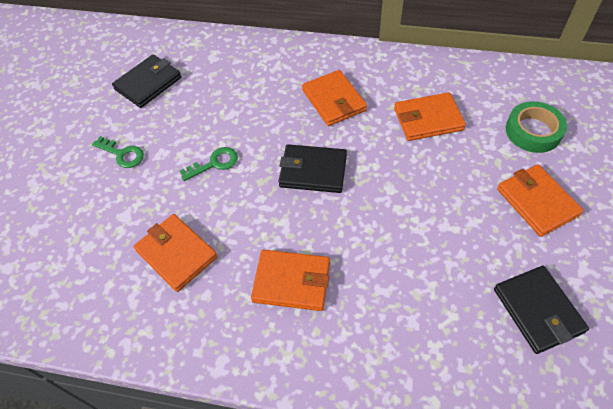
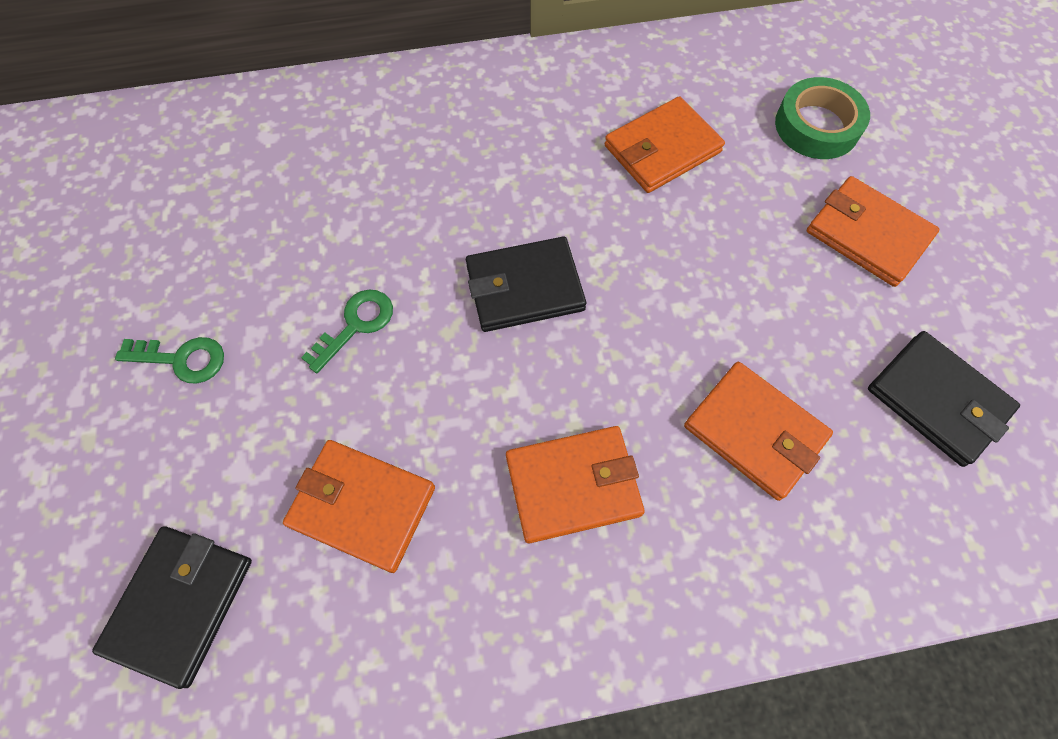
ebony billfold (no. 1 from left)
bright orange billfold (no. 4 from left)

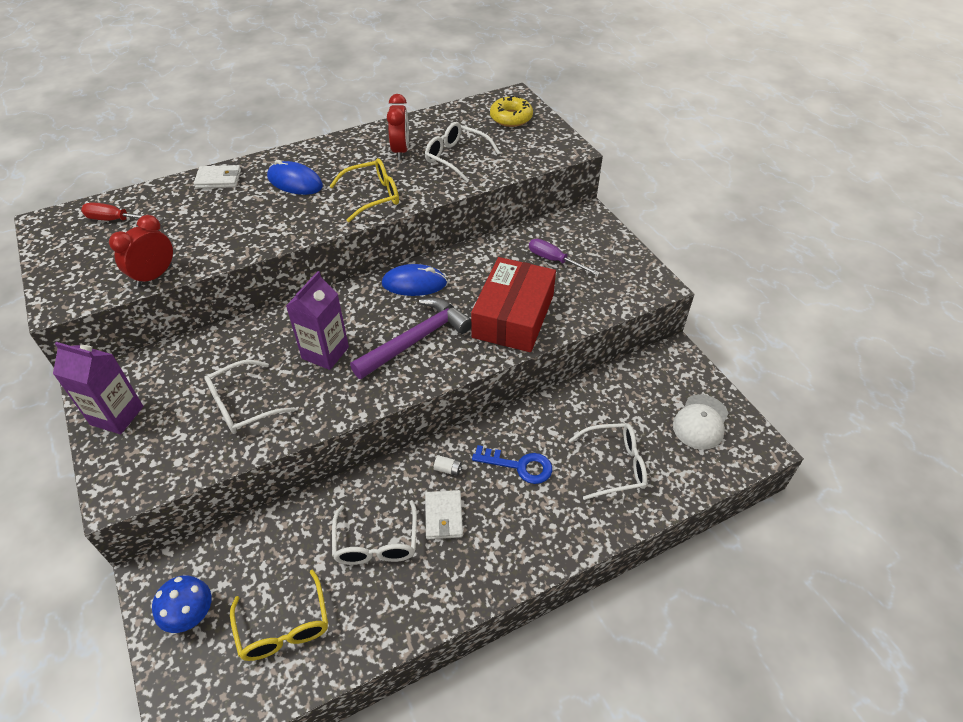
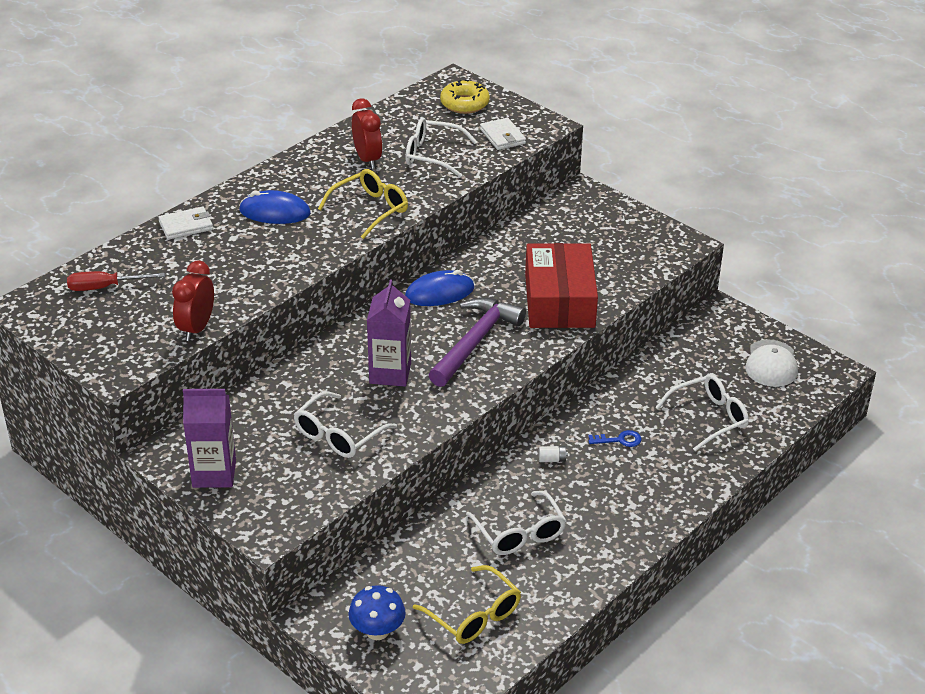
pure white billfold (no. 2 from left)
cobalt latchkey
violet screwdriver

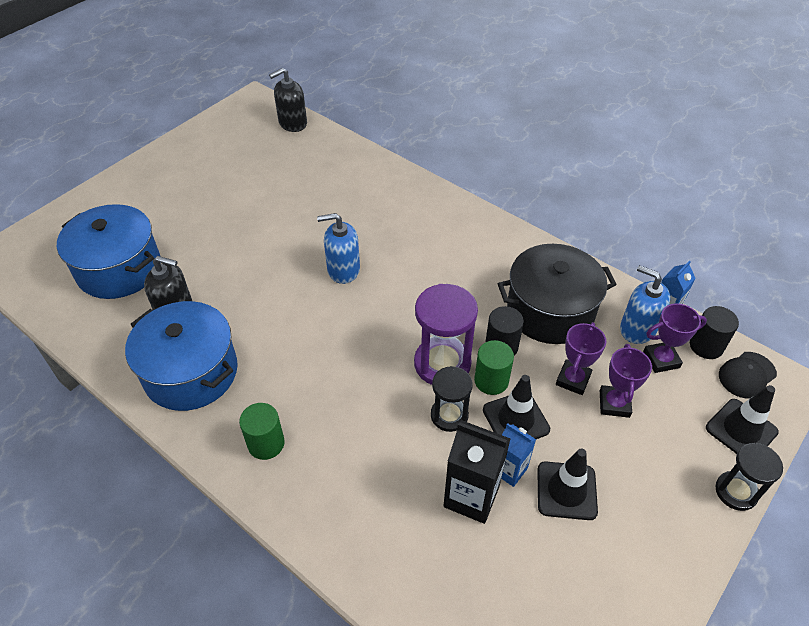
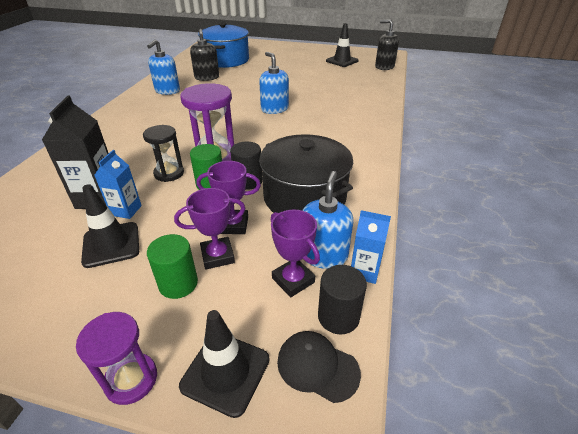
violet sandglass (no. 1 from left)
cobalt soap pump (no. 1 from left)
emerald cylinder shape (no. 1 from left)
ebony road cone (no. 3 from left)

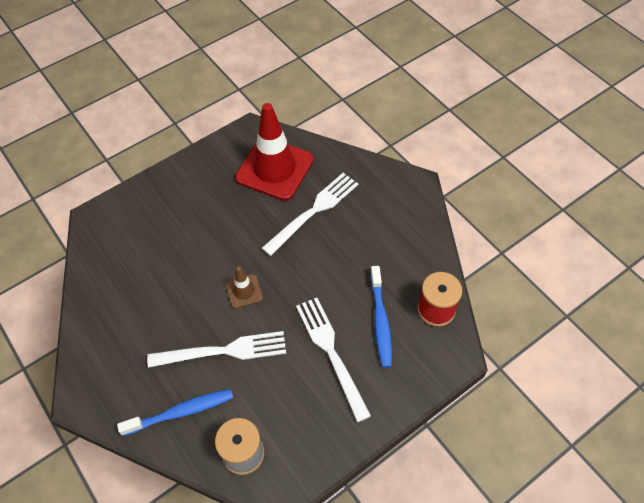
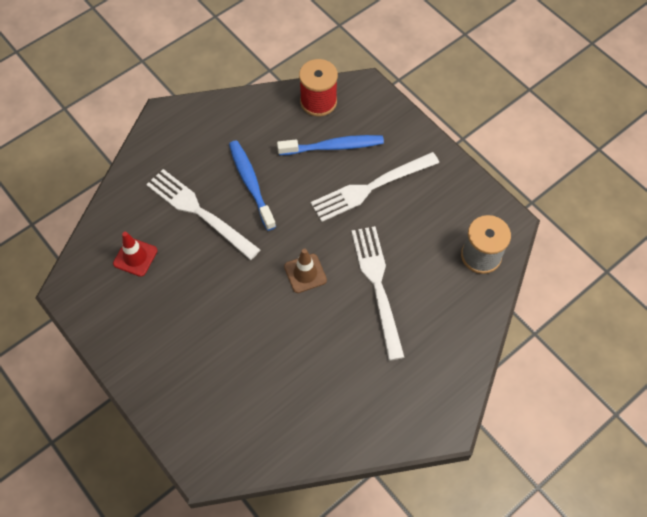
red road cone
cobalt dental brush (no. 1 from left)

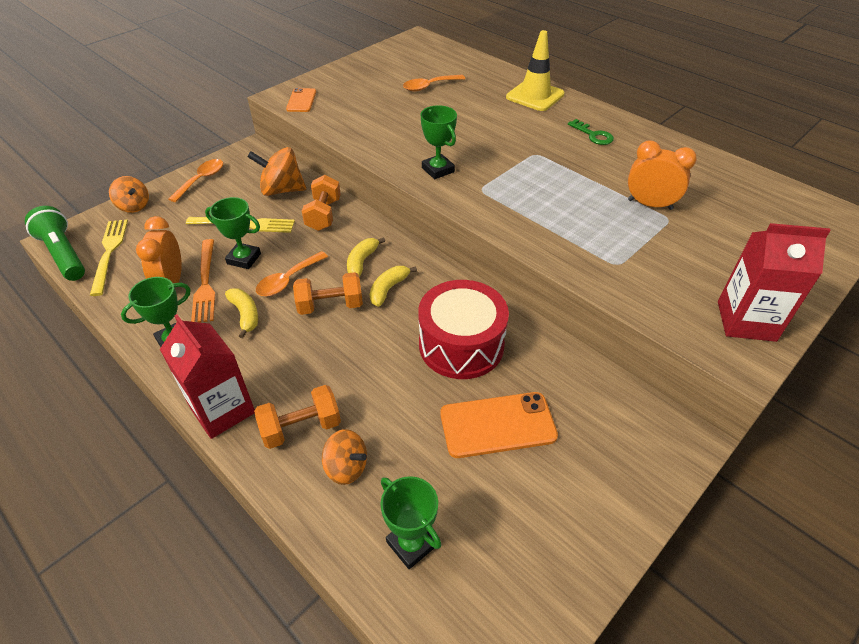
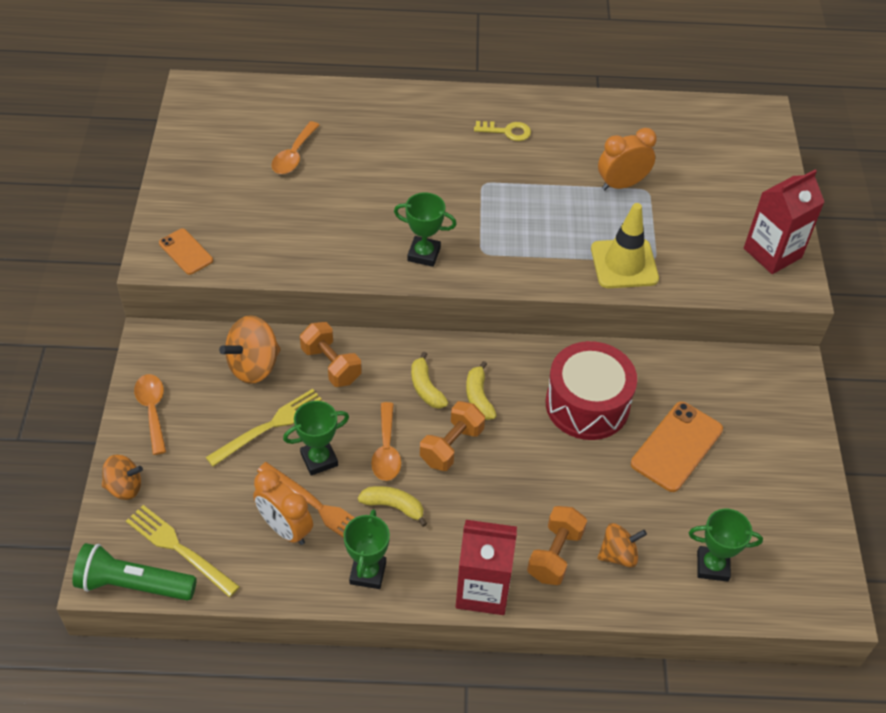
golden latchkey
golden road cone

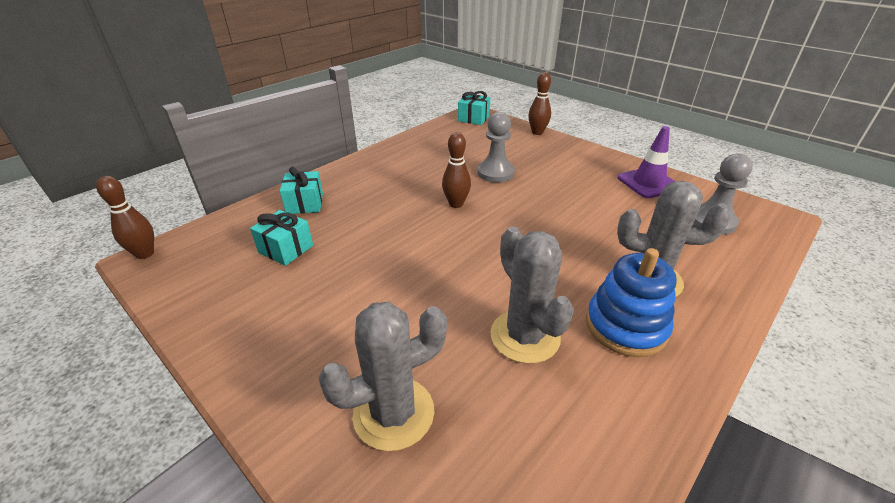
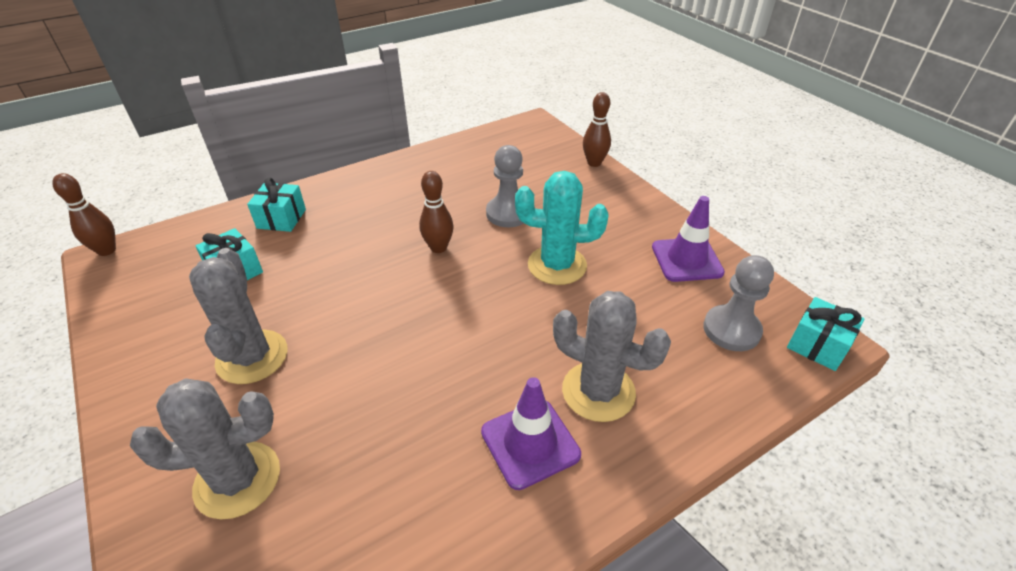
grey cactus (no. 2 from left)
violet road cone (no. 1 from left)
turquoise cactus
turquoise wrapped gift (no. 3 from left)

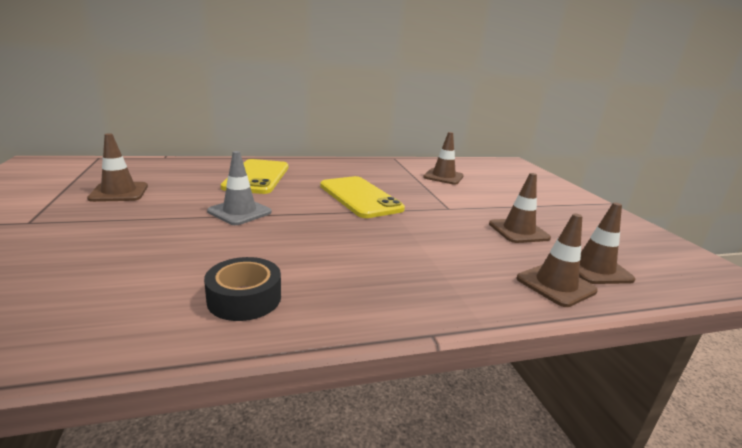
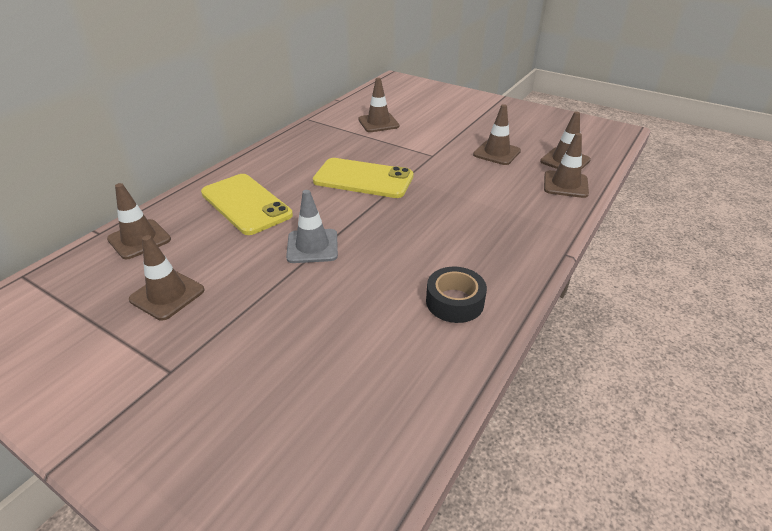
dark brown road cone (no. 1 from left)

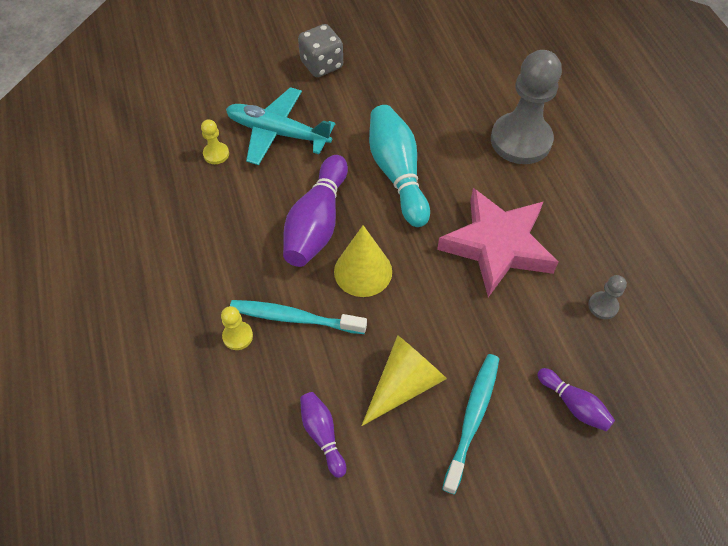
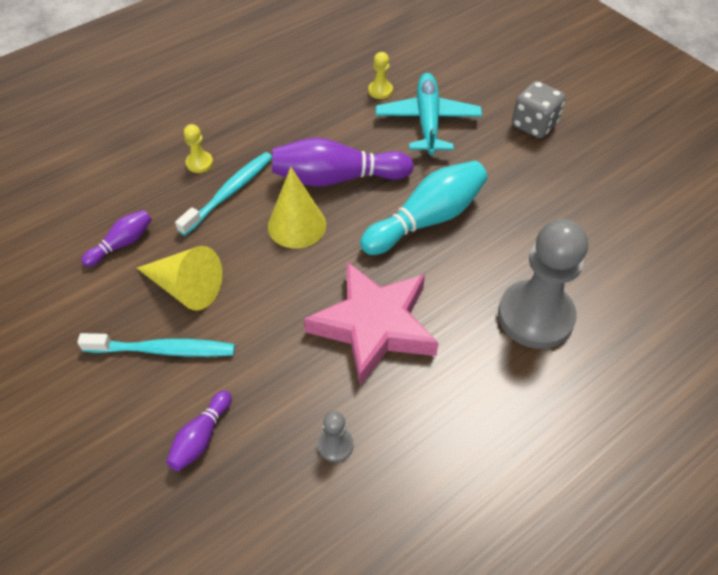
turquoise dental brush (no. 2 from left)

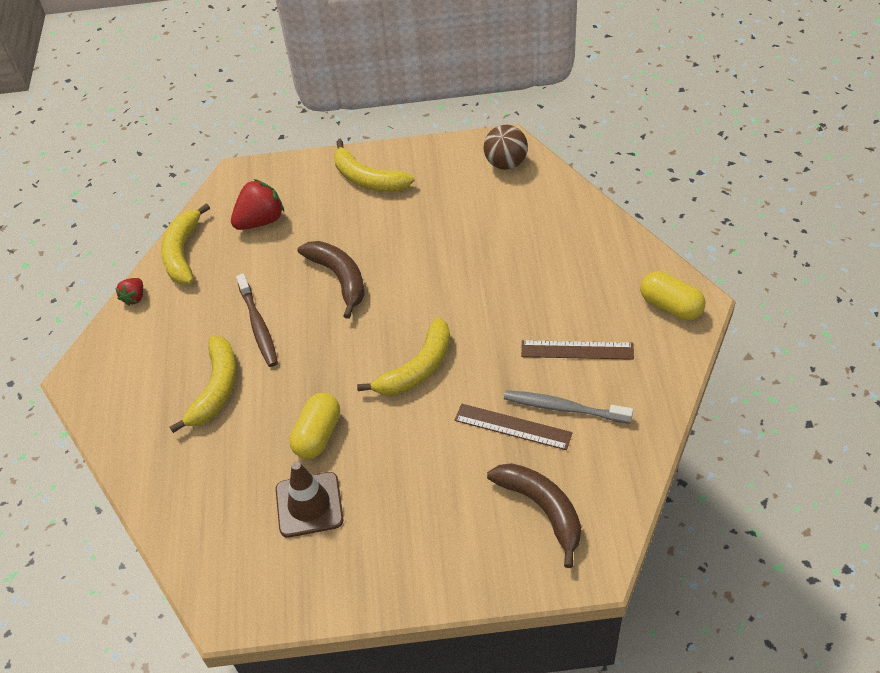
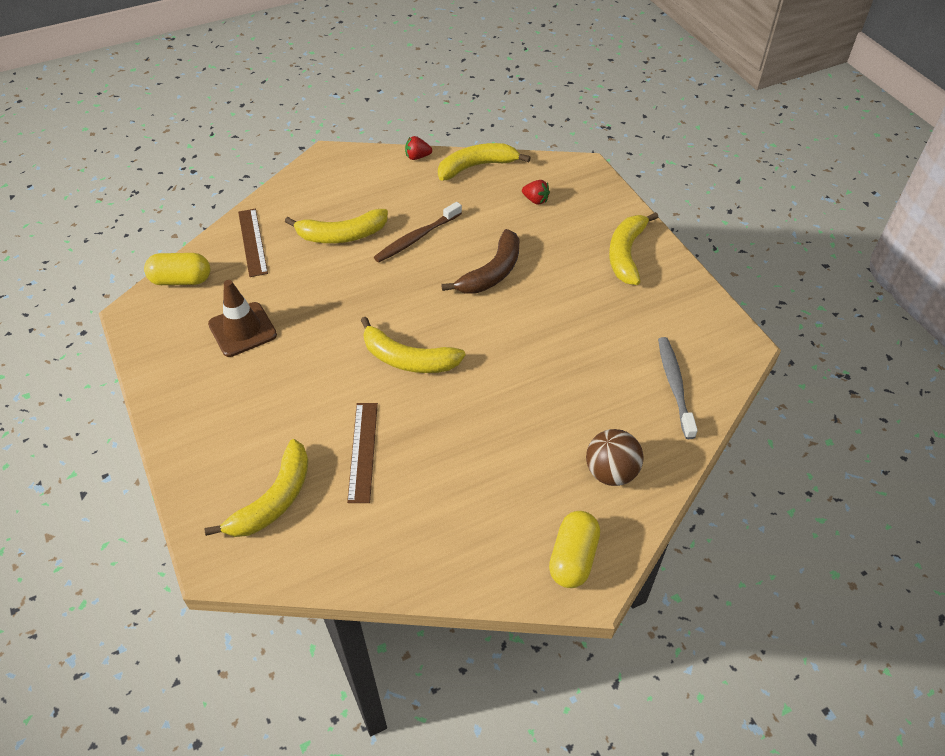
golden capsule (no. 1 from left)
golden toy banana (no. 1 from left)
dark brown ruler (no. 1 from left)
red strawberry (no. 2 from left)
dark brown sphere
grey dental brush

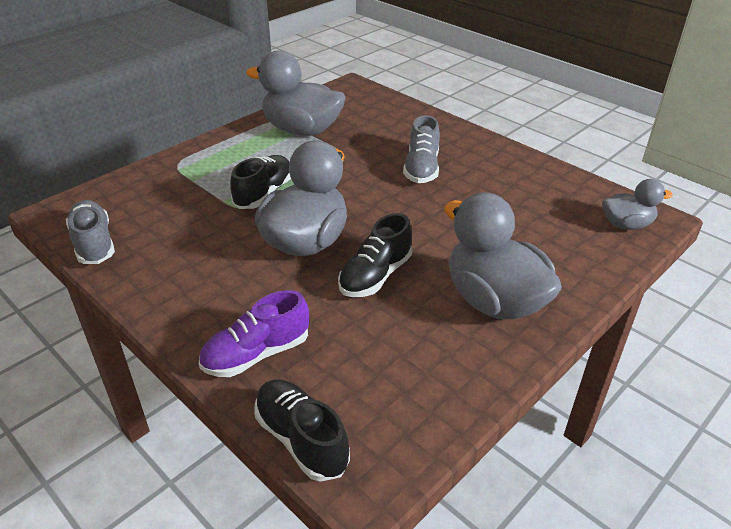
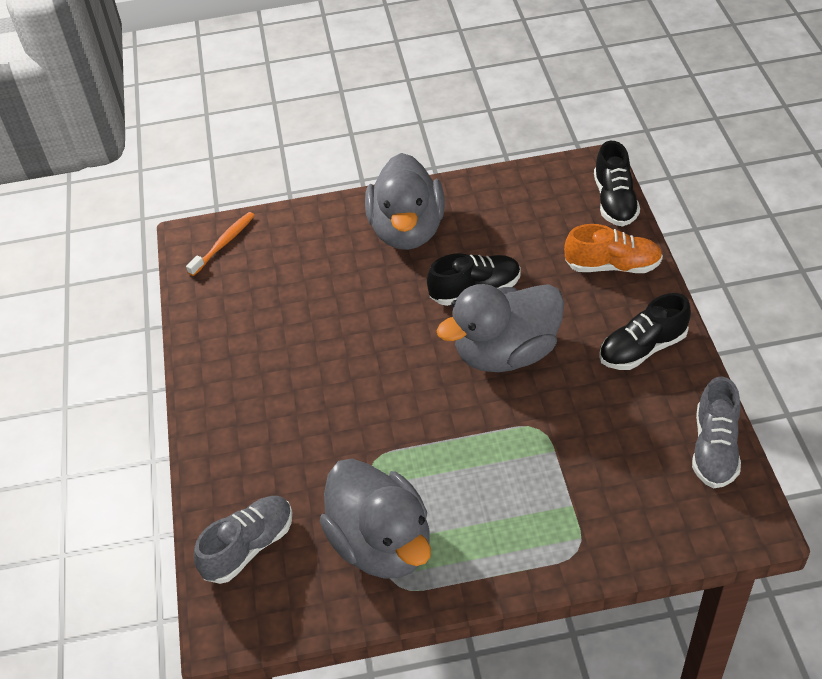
bright orange dental brush
grey lace-up shoe (no. 1 from left)
bright orange lace-up shoe
ebony lace-up shoe (no. 3 from left)

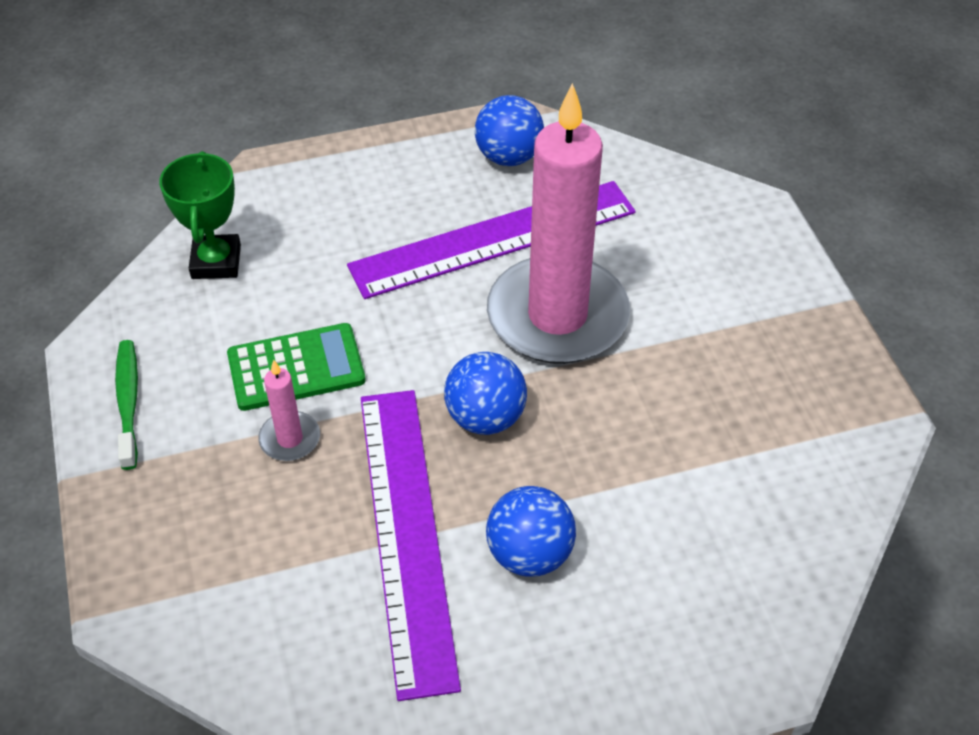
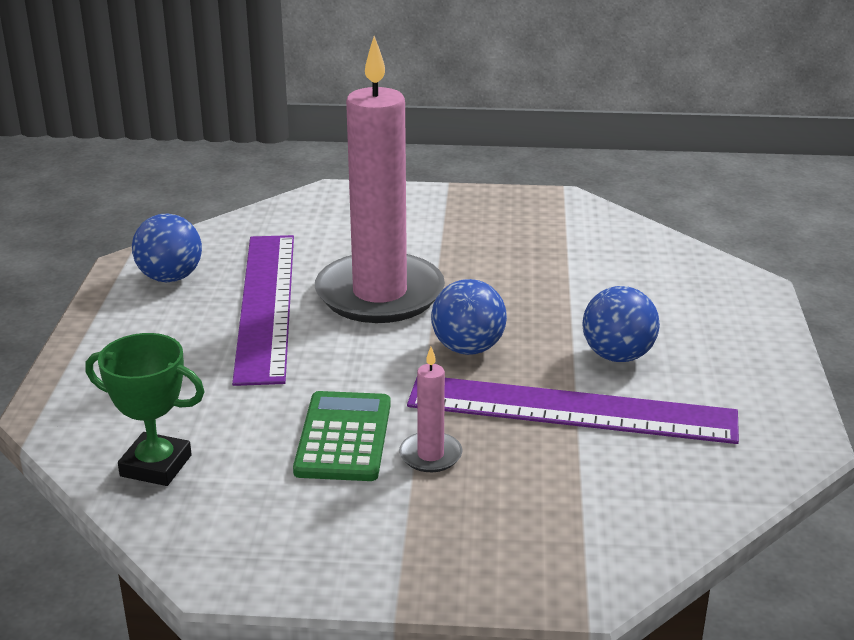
emerald dental brush

